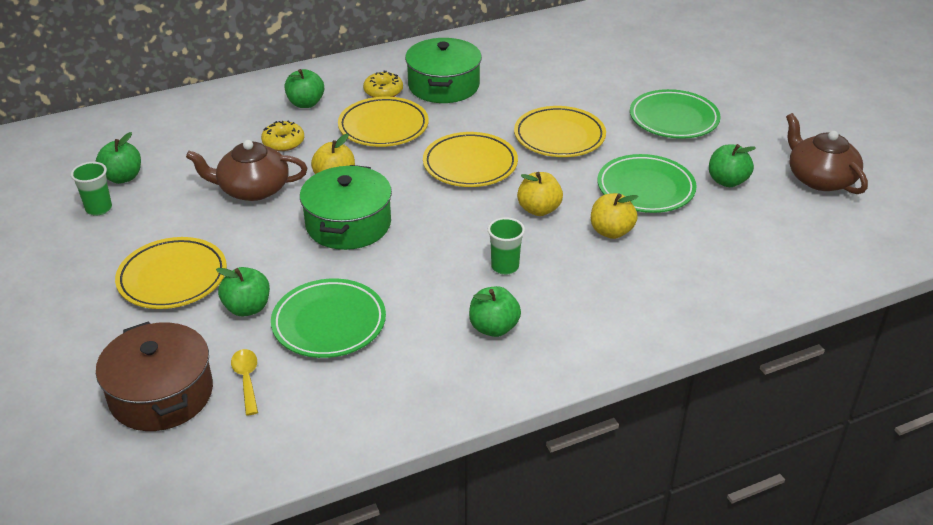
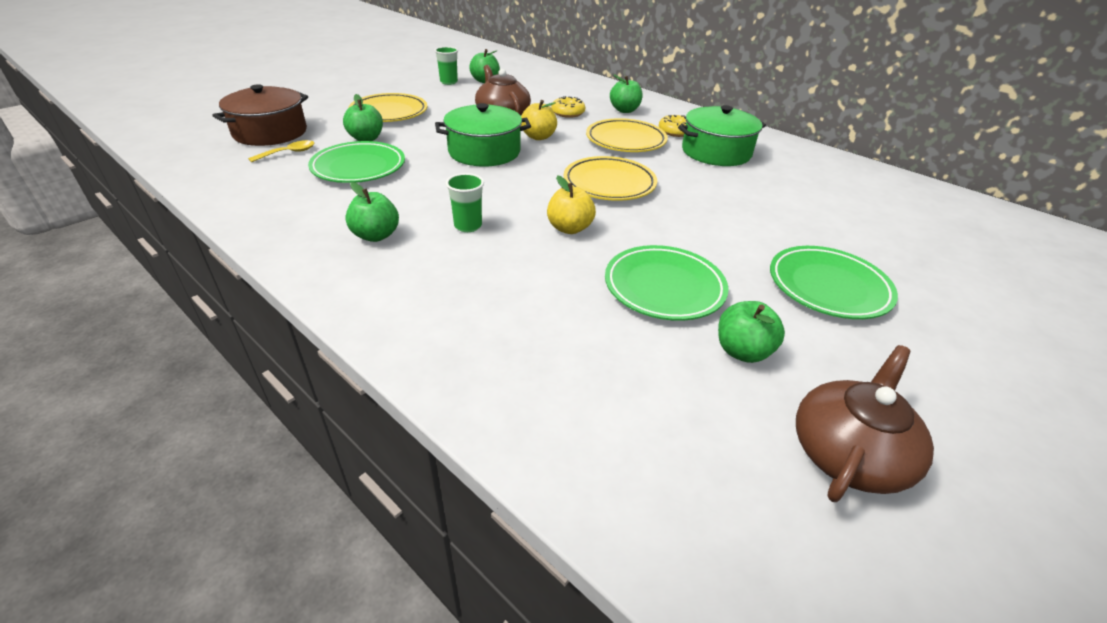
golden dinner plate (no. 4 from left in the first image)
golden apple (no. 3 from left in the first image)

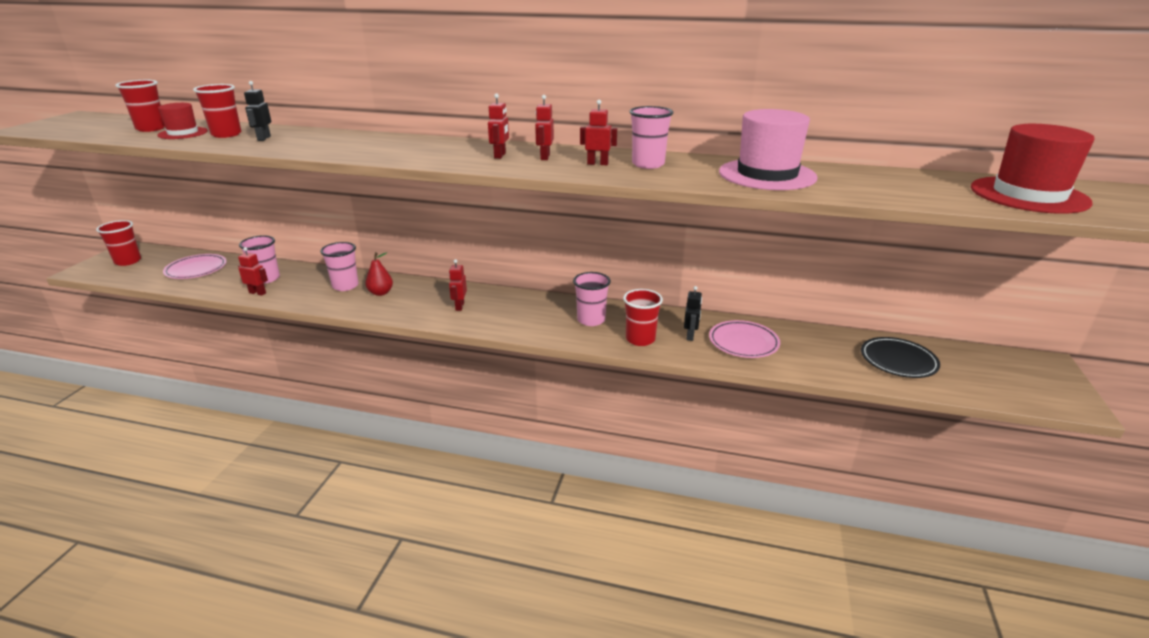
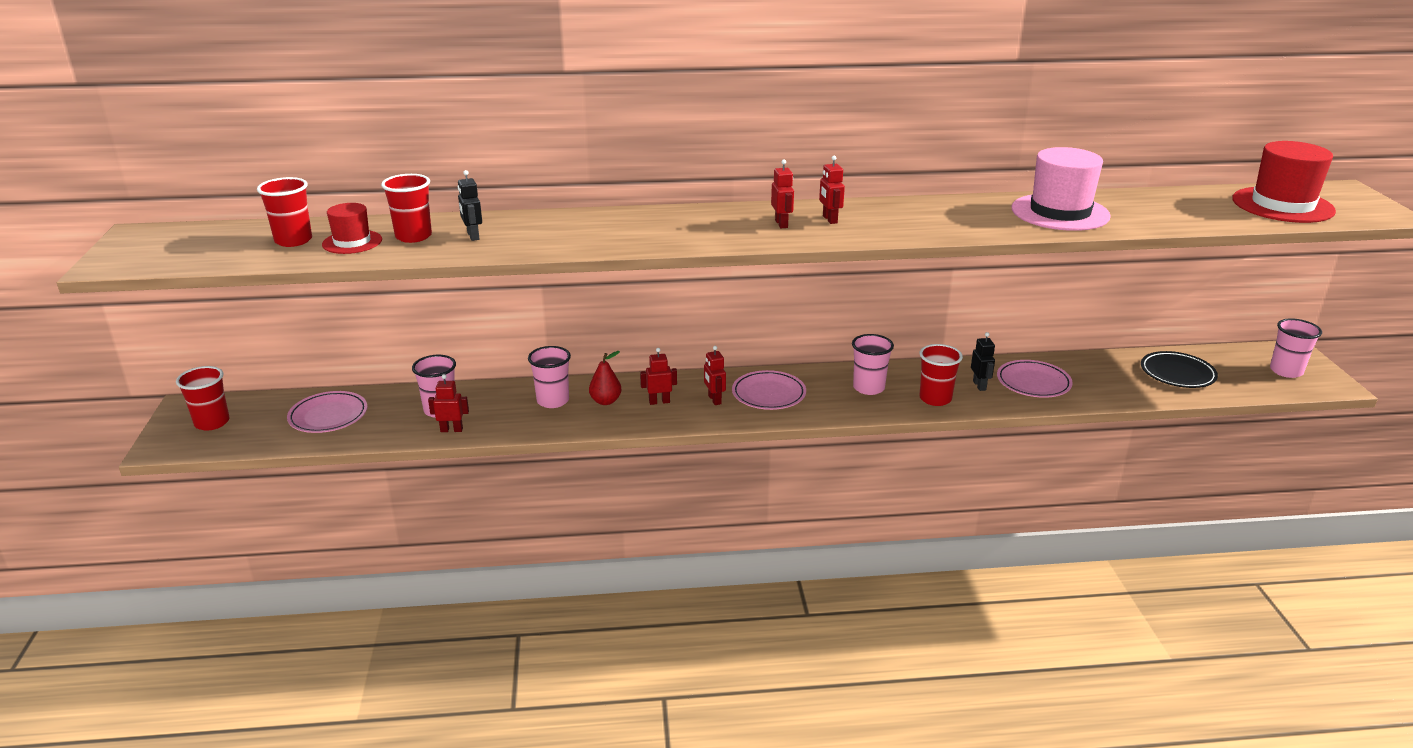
red toy robot (no. 2 from left)
rosy dinner plate (no. 2 from left)
rosy cup (no. 4 from left)

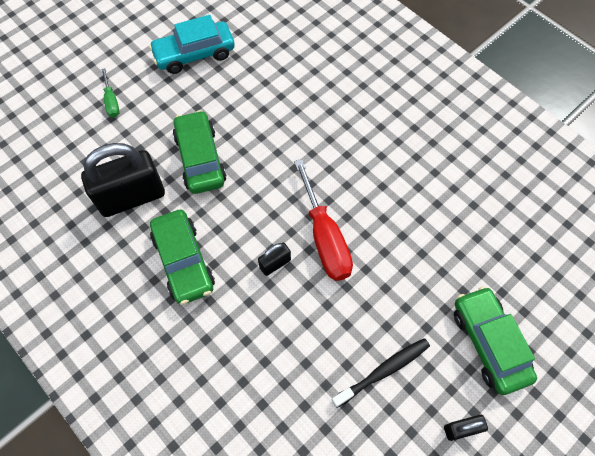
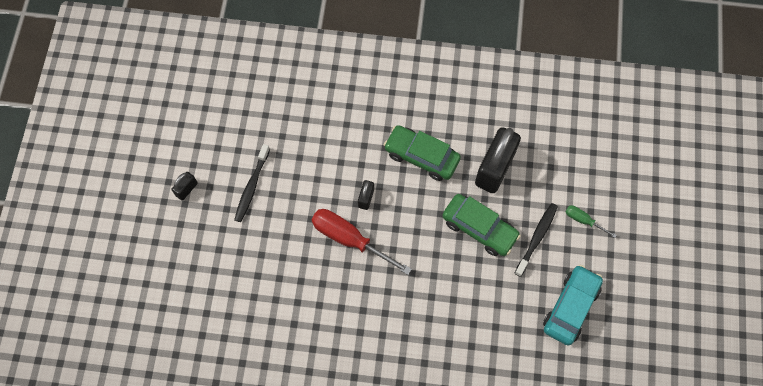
ebony dental brush (no. 2 from left)
emerald car (no. 3 from left in the first image)

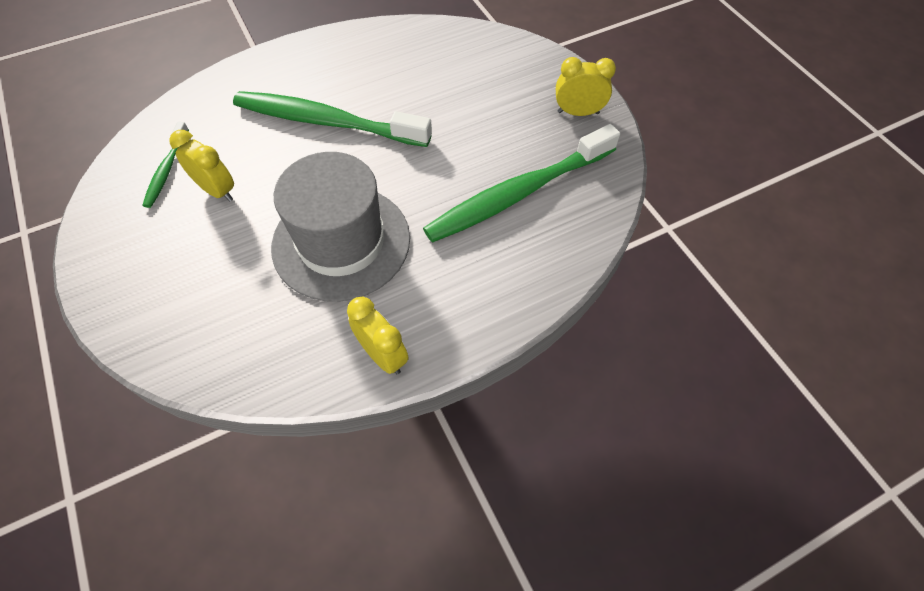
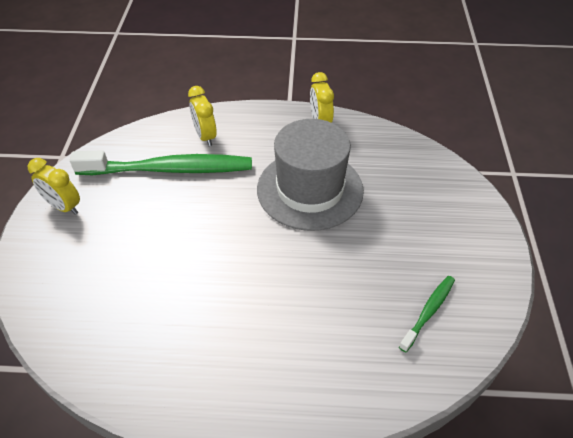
golden alarm clock (no. 2 from left)
emerald dental brush (no. 2 from left in the first image)

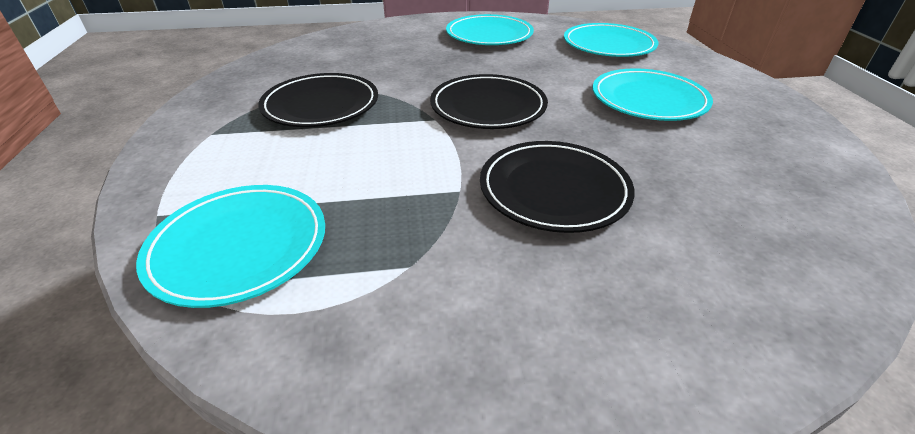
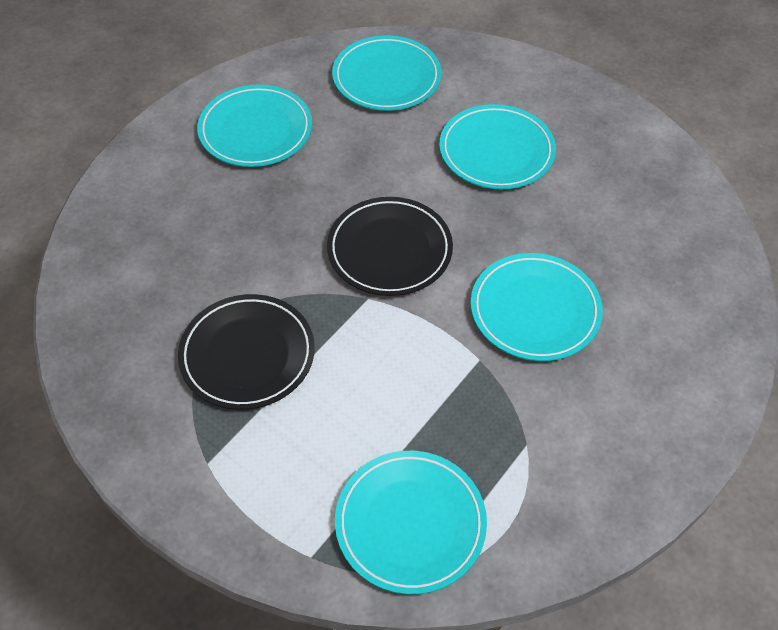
turquoise dinner plate (no. 5 from left)

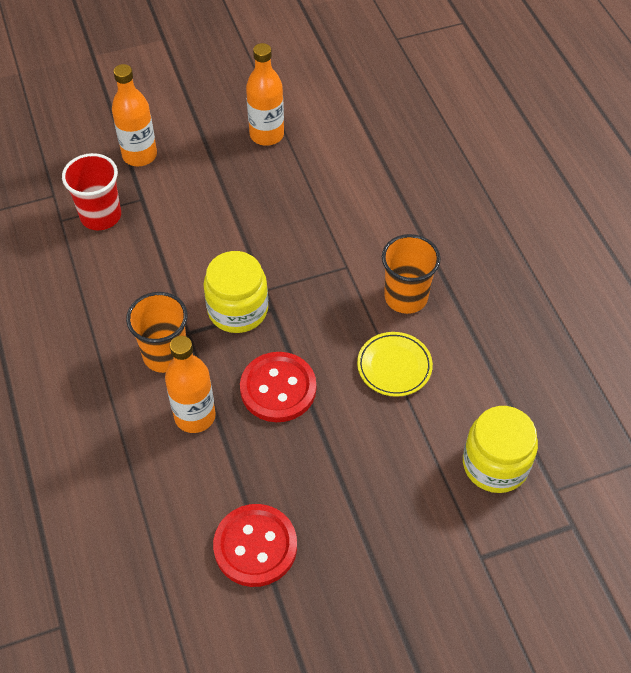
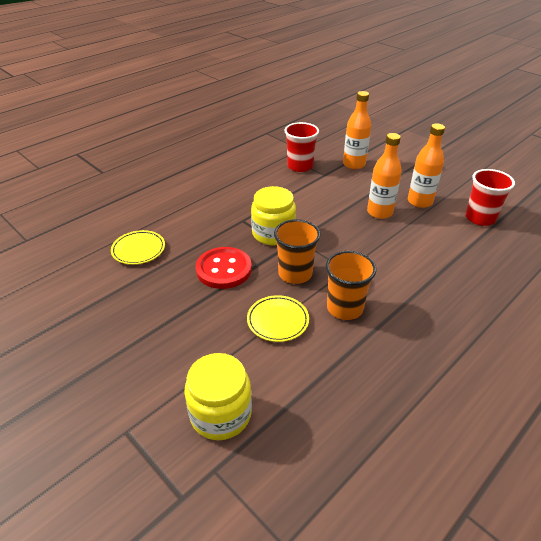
golden dinner plate (no. 1 from left)
bright orange cup (no. 1 from left)
bright orange bottle (no. 2 from left)
red cup (no. 2 from left)
red sewing button (no. 1 from left in the first image)

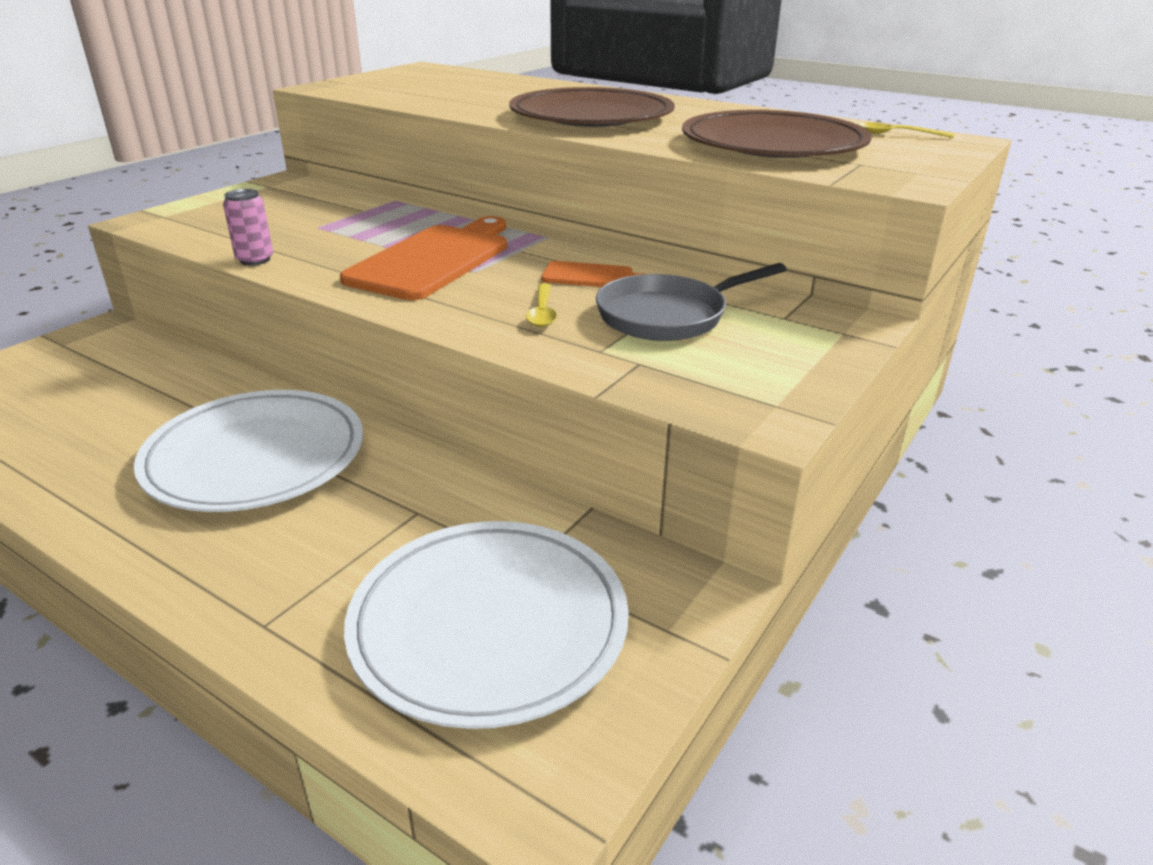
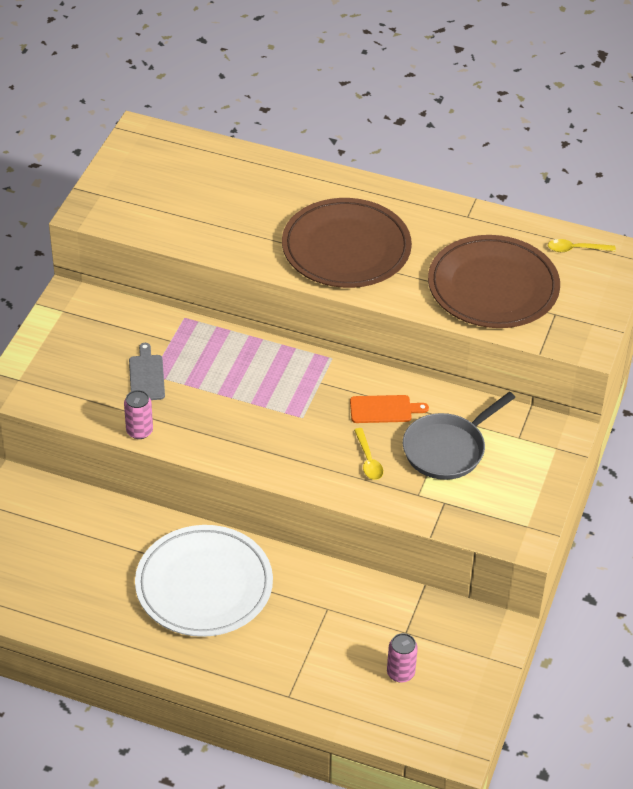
grey cutting board
rosy soda can (no. 2 from left)
bright orange cutting board (no. 1 from left in the first image)

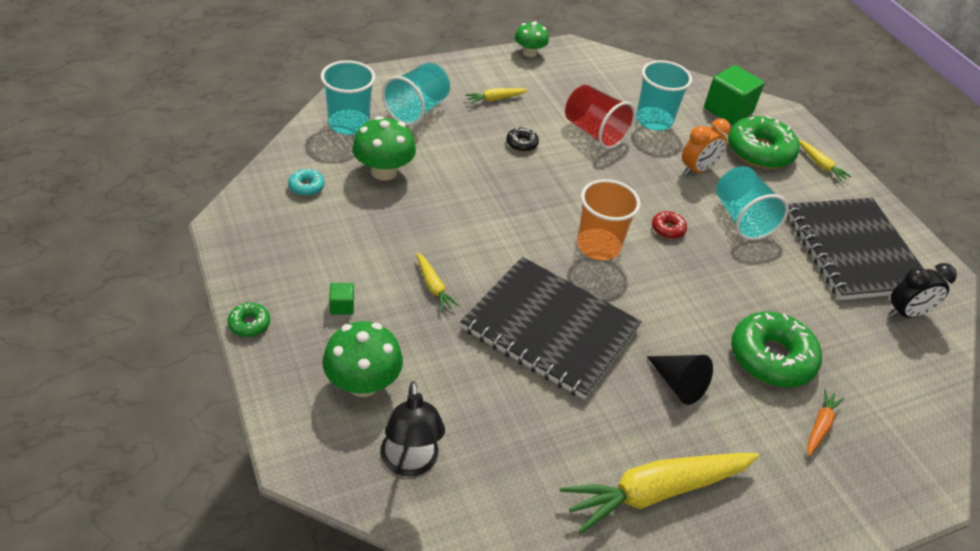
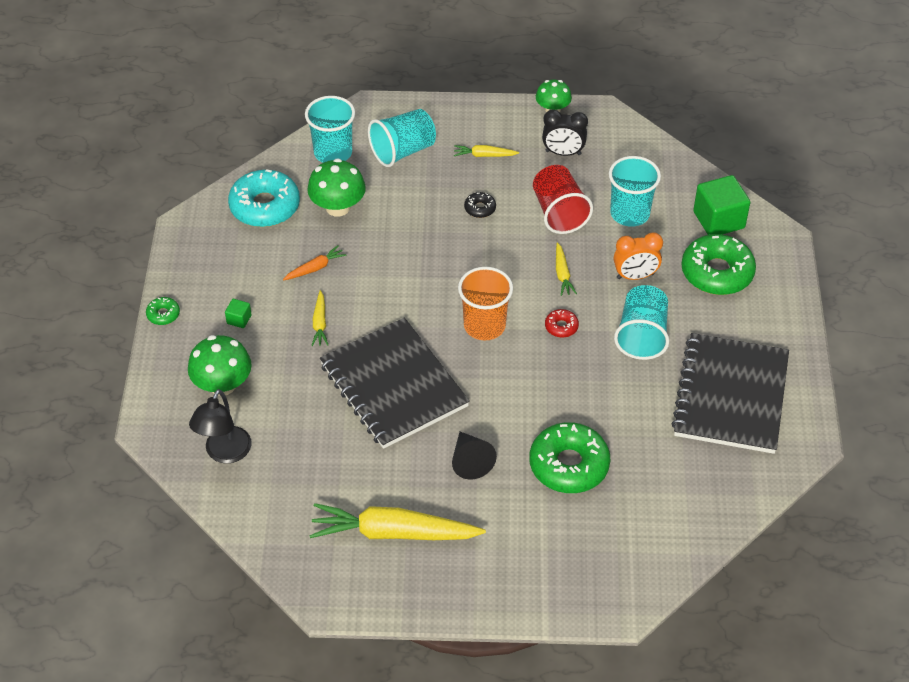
turquoise donut
bright orange root vegetable
ebony alarm clock
golden root vegetable (no. 4 from left)

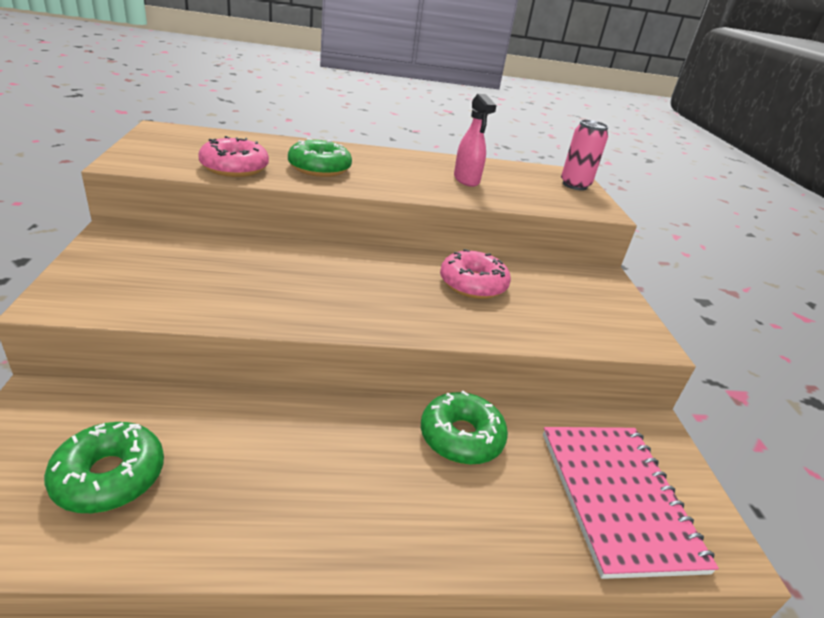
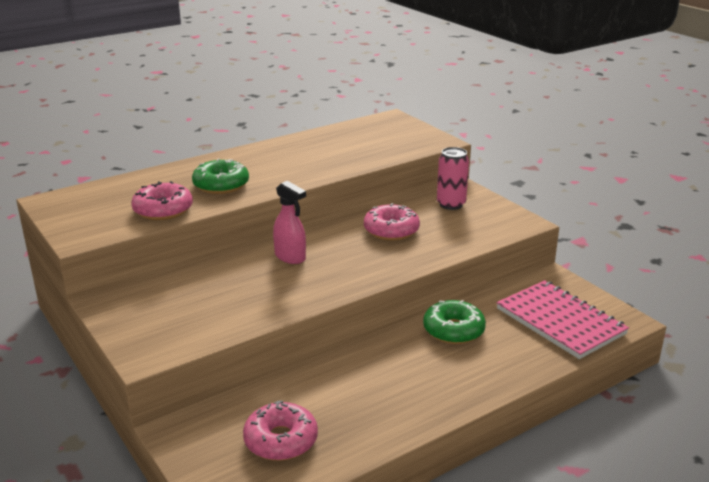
rosy donut (no. 2 from left)
rosy spray bottle
rosy soda can

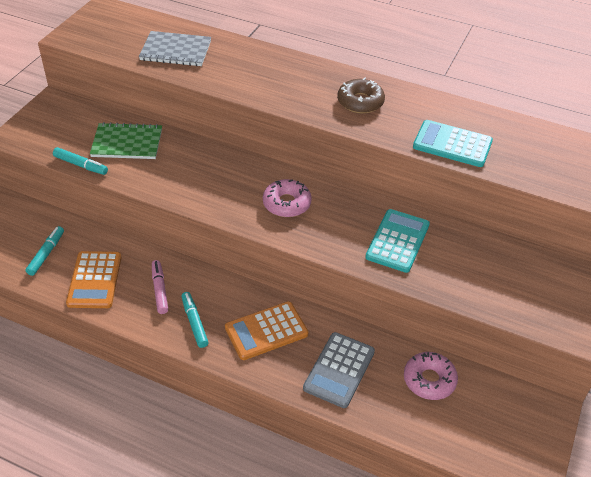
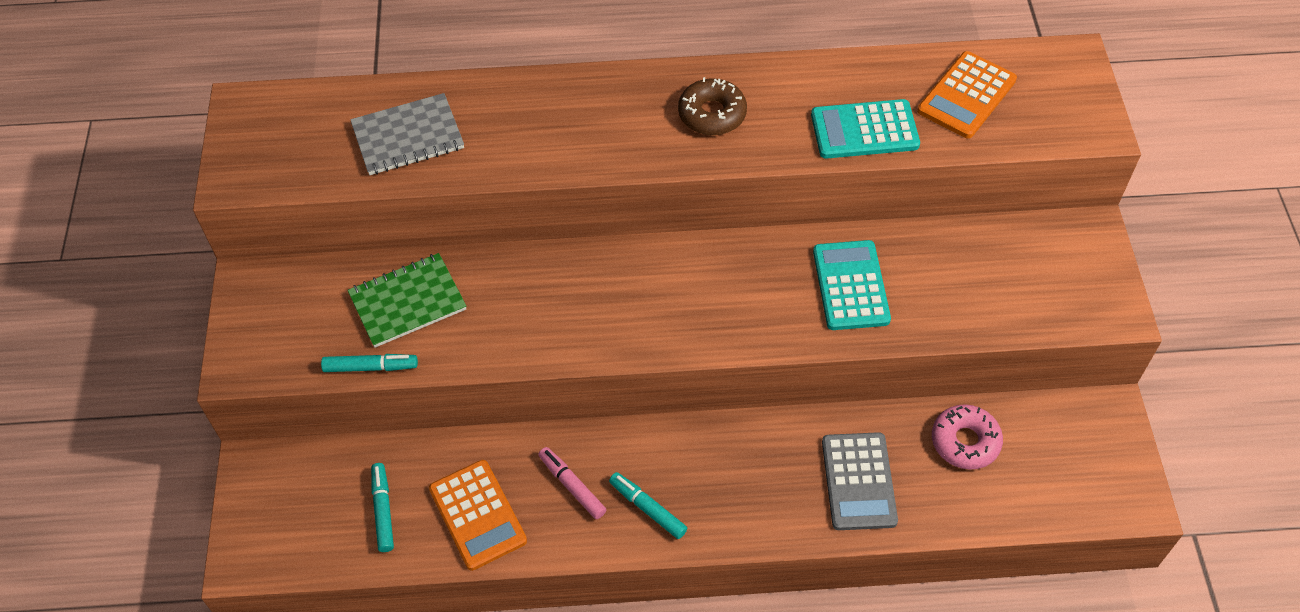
bright orange calculator (no. 2 from left)
rosy donut (no. 1 from left in the first image)

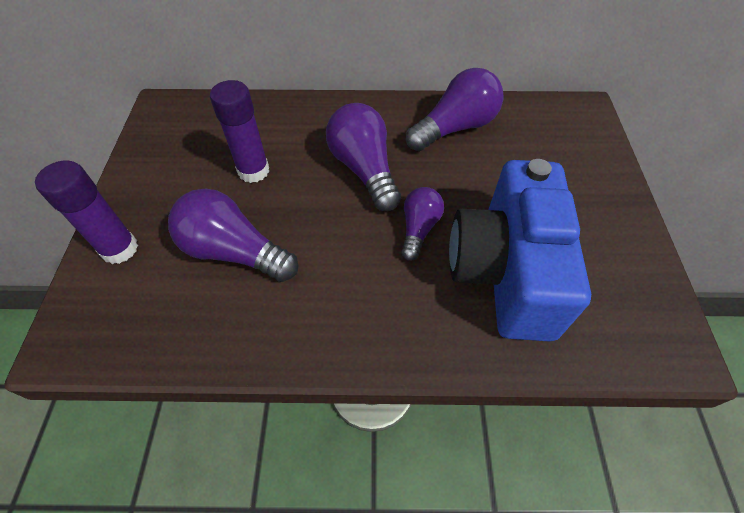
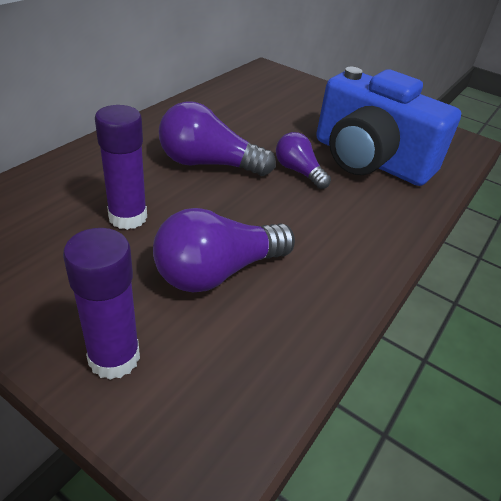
violet bulb (no. 4 from left in the first image)

